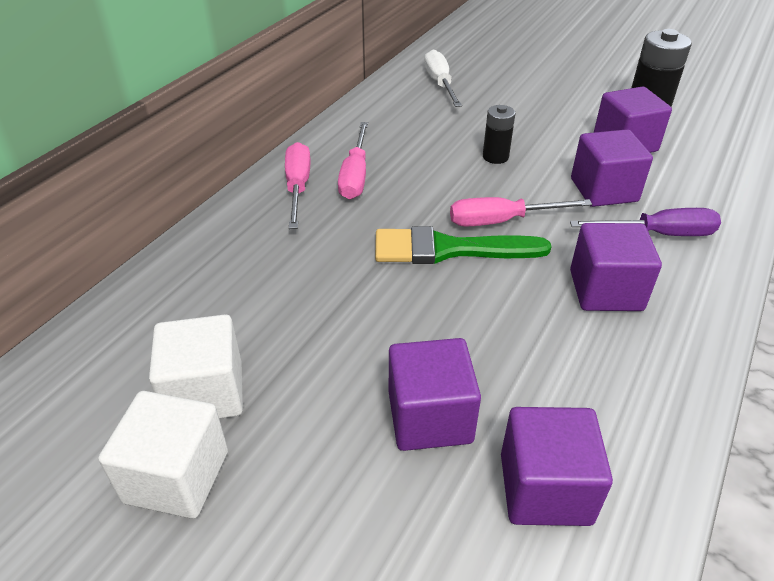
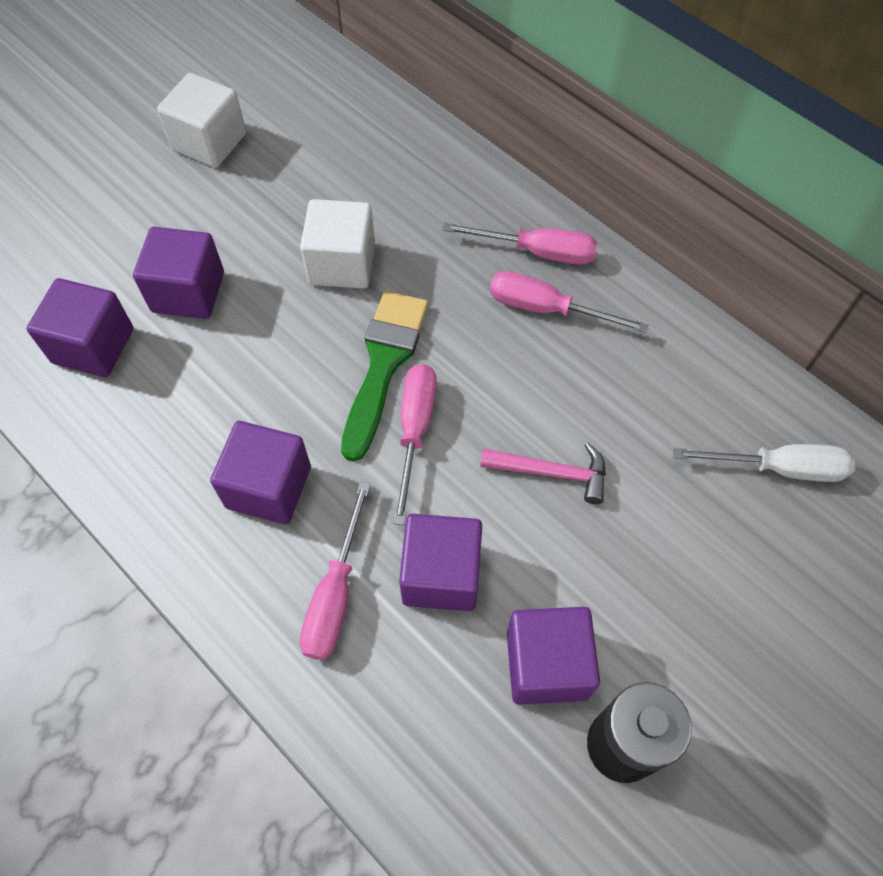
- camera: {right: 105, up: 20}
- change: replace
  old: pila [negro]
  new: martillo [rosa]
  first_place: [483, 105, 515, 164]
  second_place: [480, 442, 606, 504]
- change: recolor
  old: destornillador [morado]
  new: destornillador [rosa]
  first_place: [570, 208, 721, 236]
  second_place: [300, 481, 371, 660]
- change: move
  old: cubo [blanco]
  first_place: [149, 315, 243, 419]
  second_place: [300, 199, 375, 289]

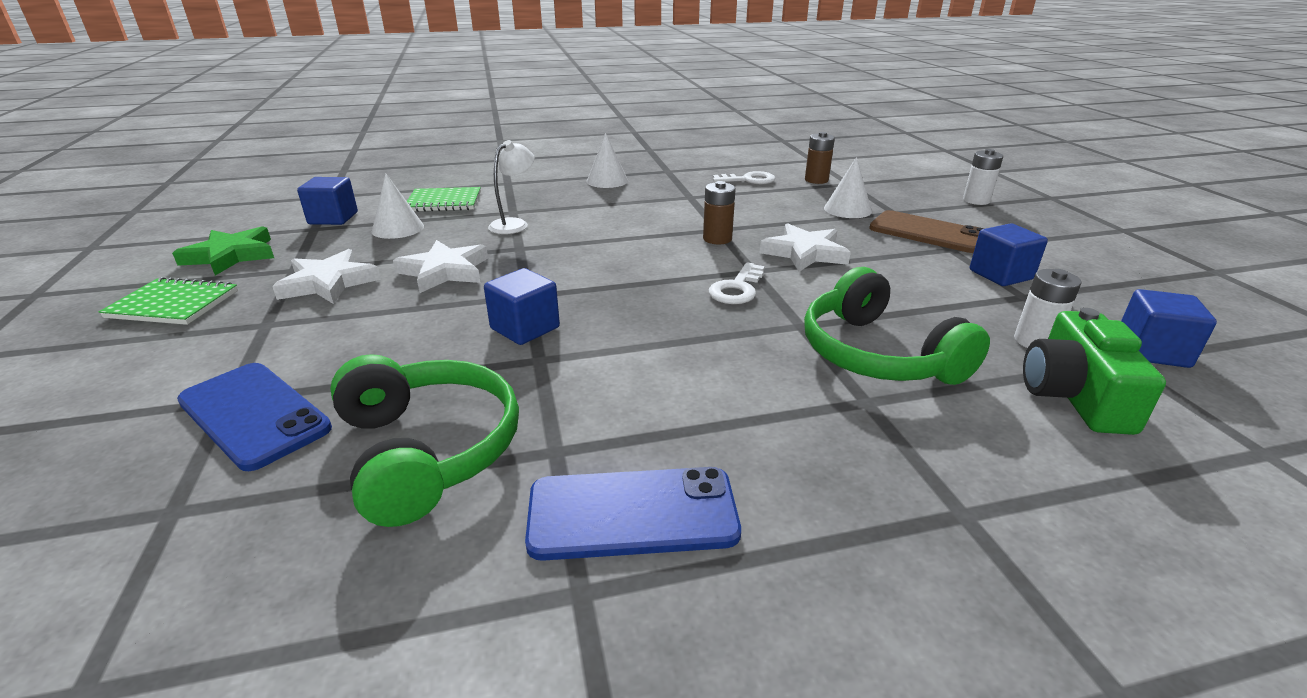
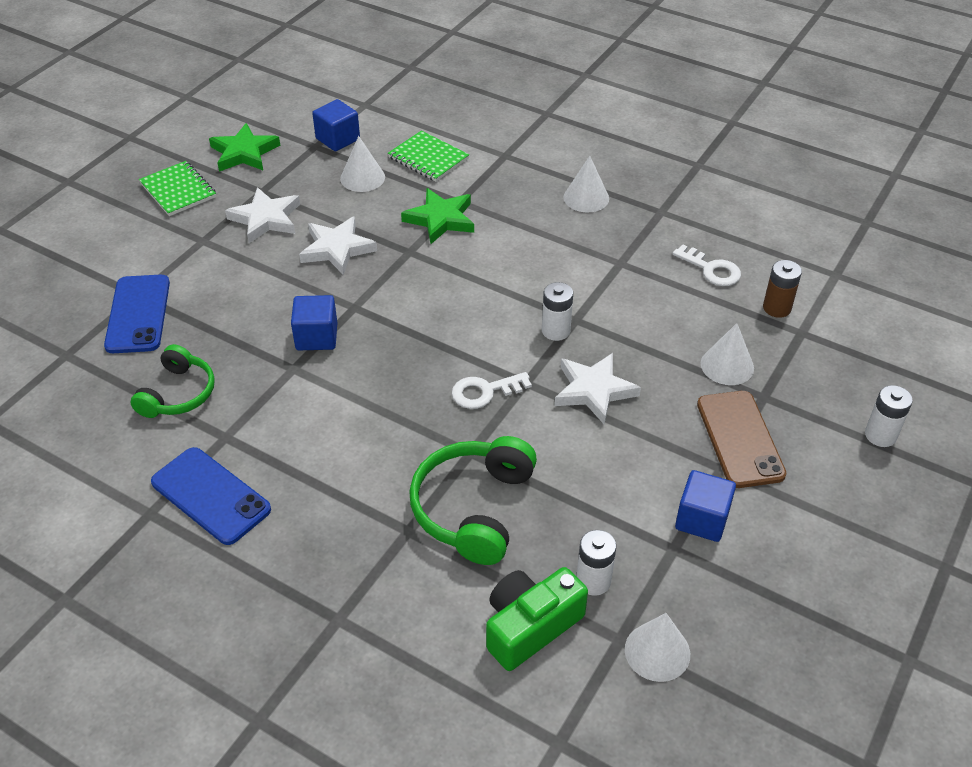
- camera: {right: 45, up: 15}
- change: replace
  old: lámpara [blanco]
  new: estrella [verde]
  first_place: [488, 140, 535, 234]
  second_place: [401, 188, 474, 244]
- change: recolor
  old: pila [marrón]
  new: pila [blanco]
  first_place: [703, 181, 736, 244]
  second_place: [542, 282, 573, 341]
- change: replace
  old: cubo [azul]
  new: cono [blanco]
  first_place: [1121, 289, 1217, 368]
  second_place: [625, 613, 690, 682]
- change: resize
  old: auriculares [verde]
  first_place: [330, 354, 519, 527]
  second_place: [130, 344, 215, 418]
  factor: 0.66

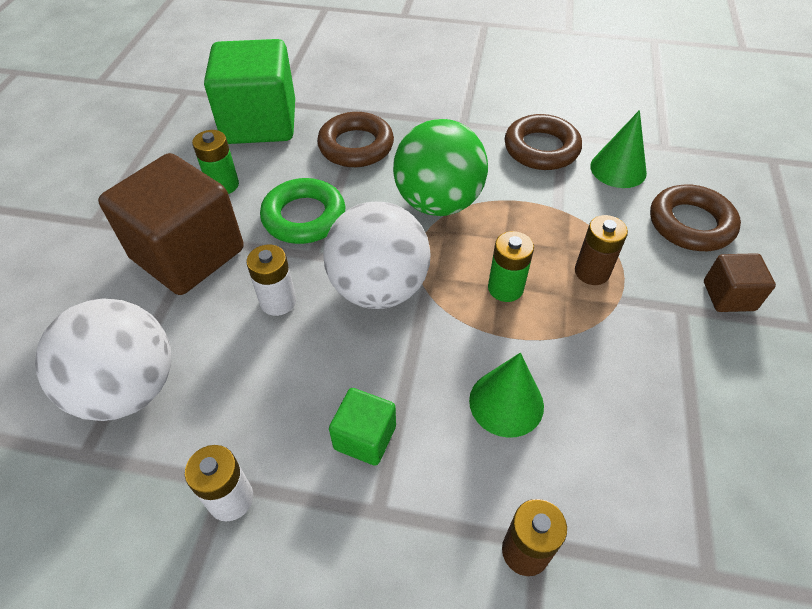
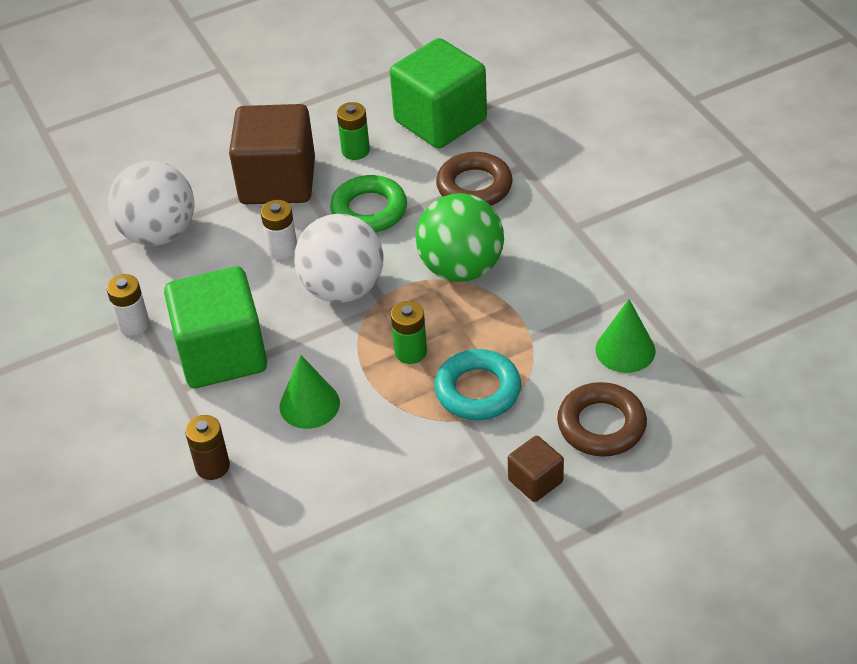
- camera: {right: 55, up: -5}
- change: delete
  old: anillo [marrón]
  first_place: [505, 114, 582, 170]
- change: replace
  old: pila [marrón]
  new: anillo [turquesa]
  first_place: [575, 215, 628, 285]
  second_place: [435, 349, 521, 420]
- change: resize
  old: cubo [verde]
  first_place: [329, 388, 396, 466]
  second_place: [164, 266, 267, 388]
  factor: 2.13

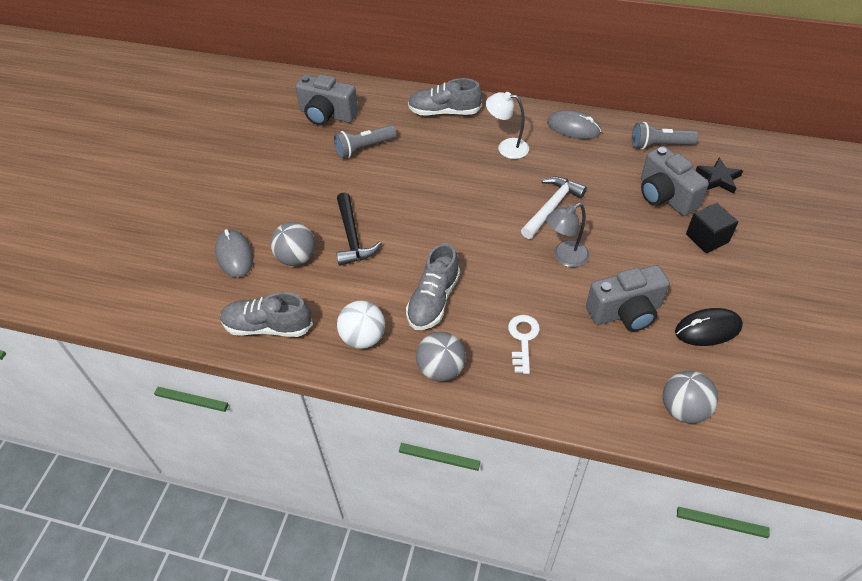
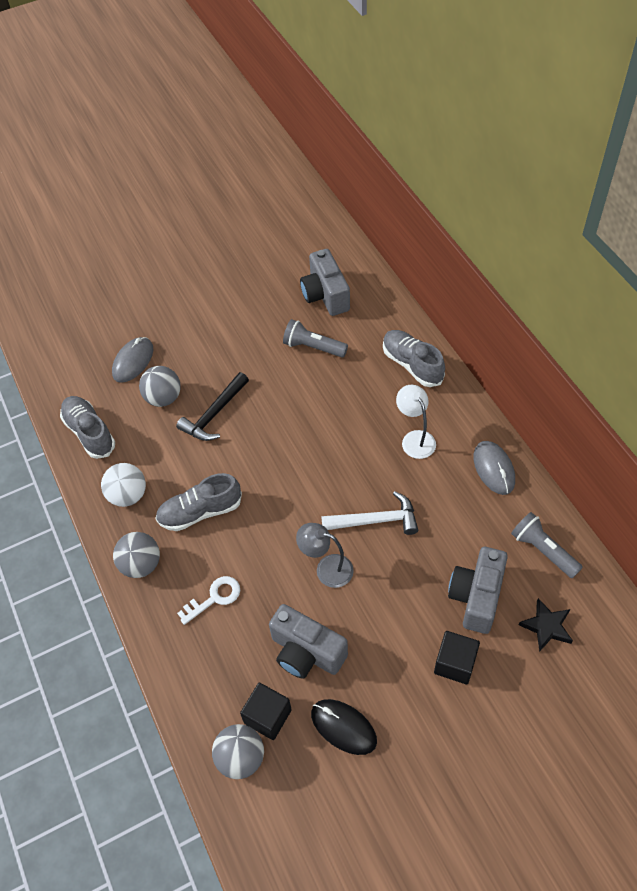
- camera: {right: 50, up: 5}
- change: insert
  new: cubo [negro]
  second_place: [240, 683, 292, 740]

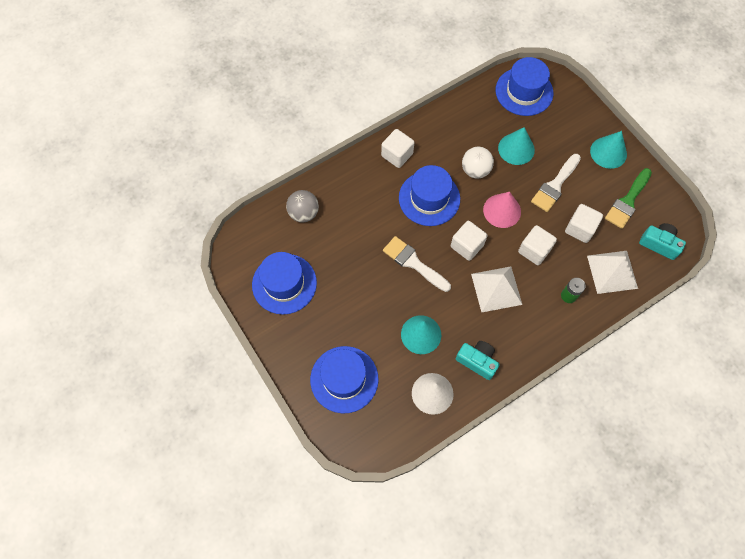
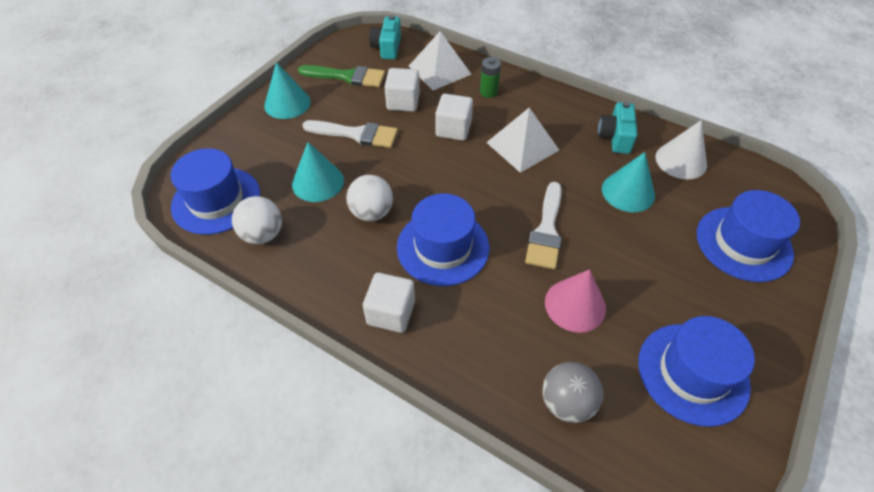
- camera: {right: -115, up: -15}
- change: move
  old: cono [rosa]
  first_place: [483, 192, 521, 228]
  second_place: [545, 269, 606, 333]
- change: delete
  old: cubo [blanco]
  first_place: [451, 221, 488, 261]
- change: insert
  new: pelota [blanco]
  second_place: [232, 196, 282, 244]

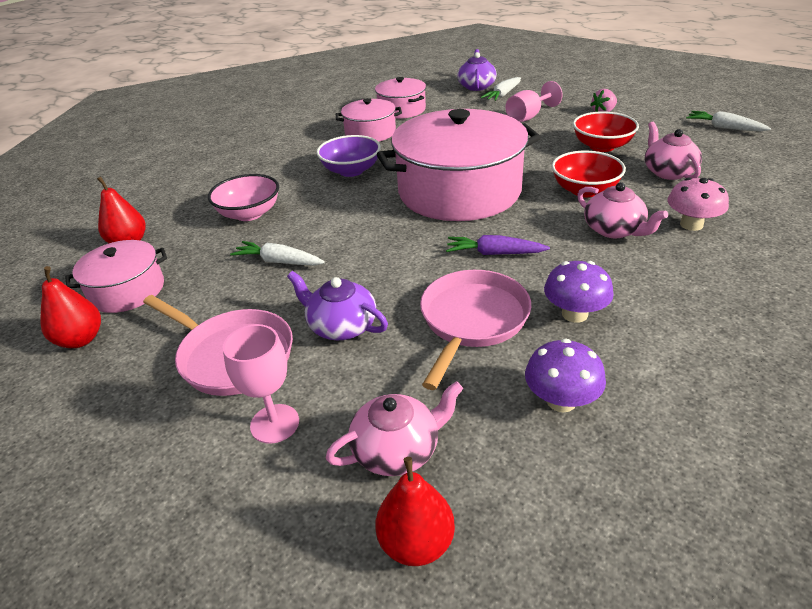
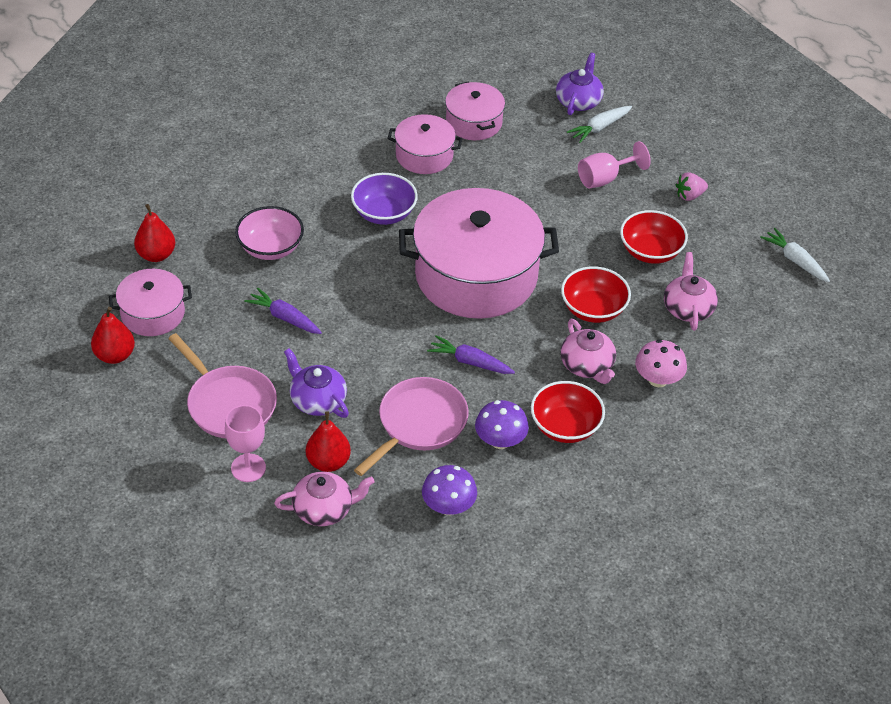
- camera: {right: 10, up: 10}
- change: recolor
  old: zanahoria [blanco]
  new: zanahoria [morado]
  first_place: [230, 241, 325, 266]
  second_place: [244, 288, 322, 334]
- change: move
  old: pera [rojo]
  first_place: [375, 457, 455, 566]
  second_place: [306, 411, 351, 472]
- change: insert
  new: cuenco [rojo]
  second_place: [531, 381, 605, 443]

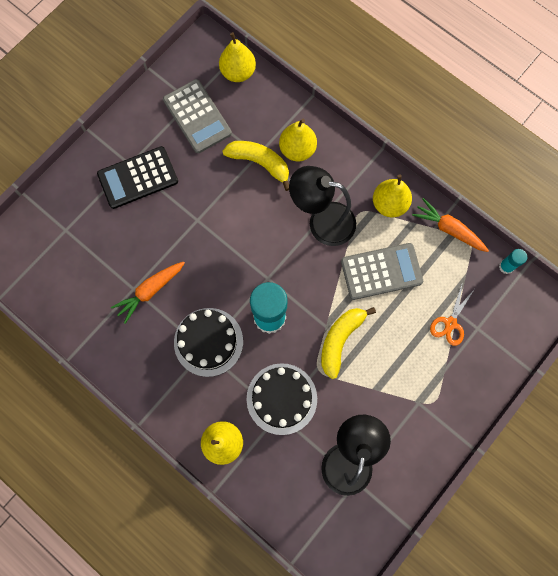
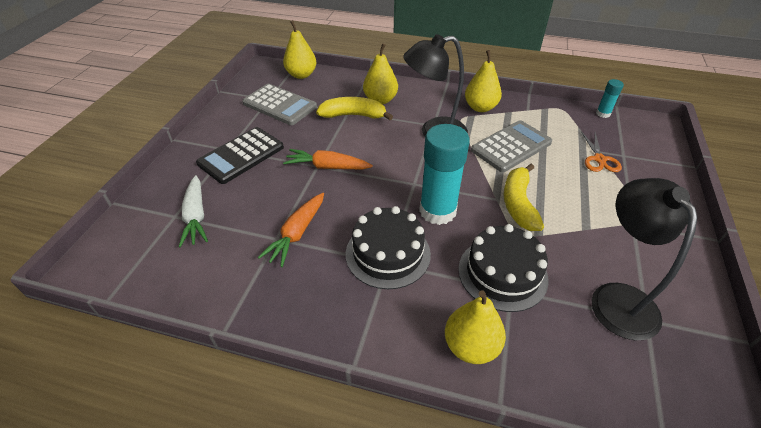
- camera: {right: -25, up: -30}
- change: move
  old: zanahoria [naranja]
  first_place: [412, 198, 489, 252]
  second_place: [283, 149, 373, 169]
- change: insert
  new: zanahoria [blanco]
  second_place: [179, 175, 208, 247]

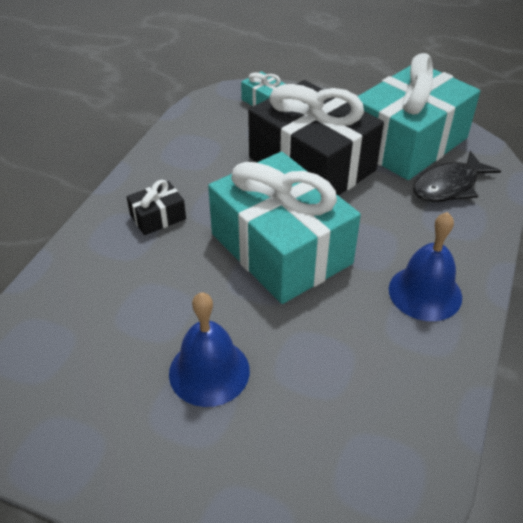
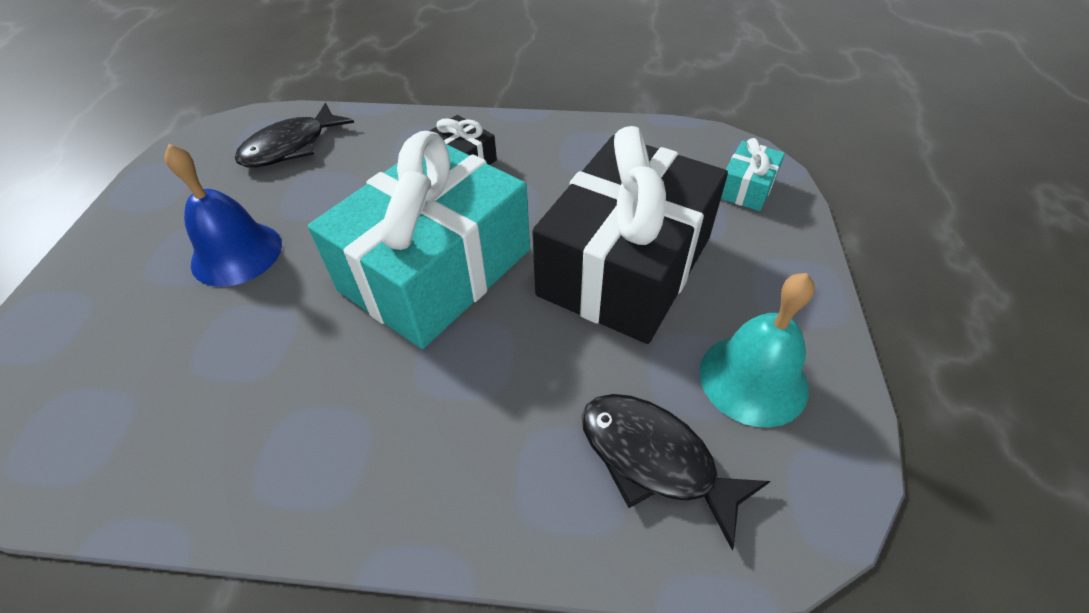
- camera: {right: 75, up: 5}
- change: replace
  old: regalo [turquesa]
  new: campana [turquesa]
  first_place: [357, 53, 480, 180]
  second_place: [699, 273, 815, 428]
- change: delete
  old: campana [azul]
  first_place: [389, 212, 462, 321]
- change: insert
  new: pez [negro]
  second_place: [235, 103, 354, 167]

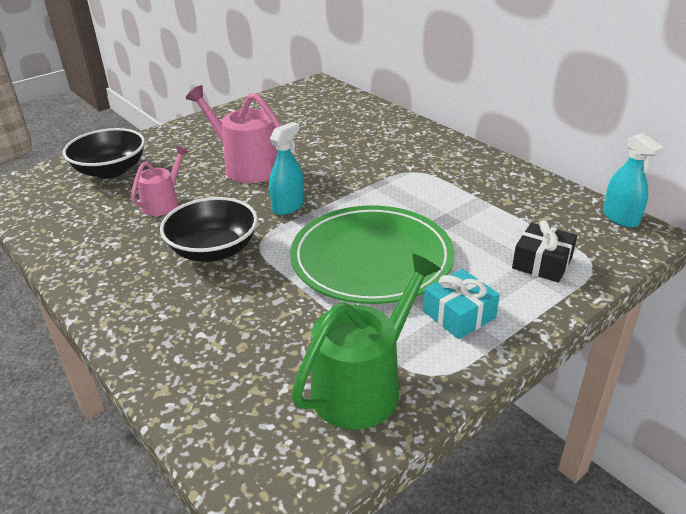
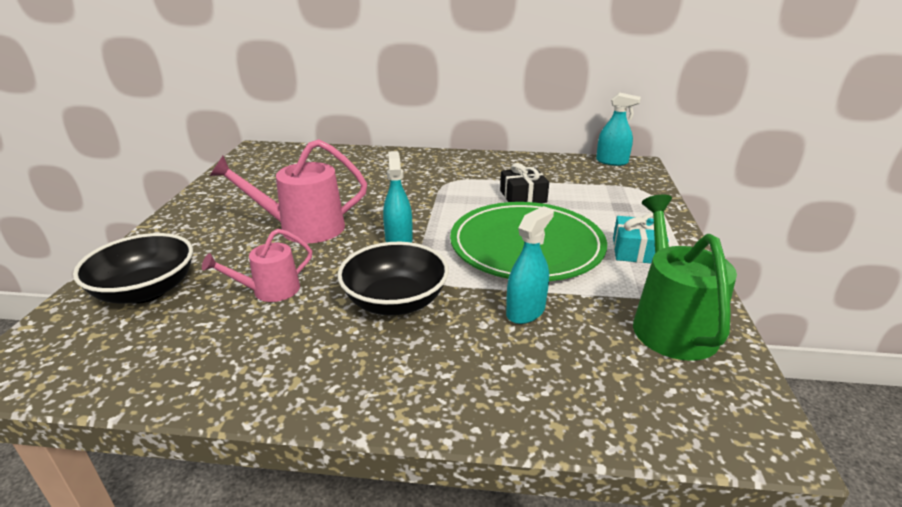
- camera: {right: -45, up: -5}
- change: rotate
  old: regadera [rosa]
  first_place: [131, 146, 189, 216]
  second_place: [202, 229, 312, 302]
  degrees: -105
- change: move
  old: regalo [negro]
  first_place: [512, 220, 577, 283]
  second_place: [500, 163, 549, 203]
- change: insert
  new: pulverizador [turquesa]
  second_place: [506, 206, 554, 324]

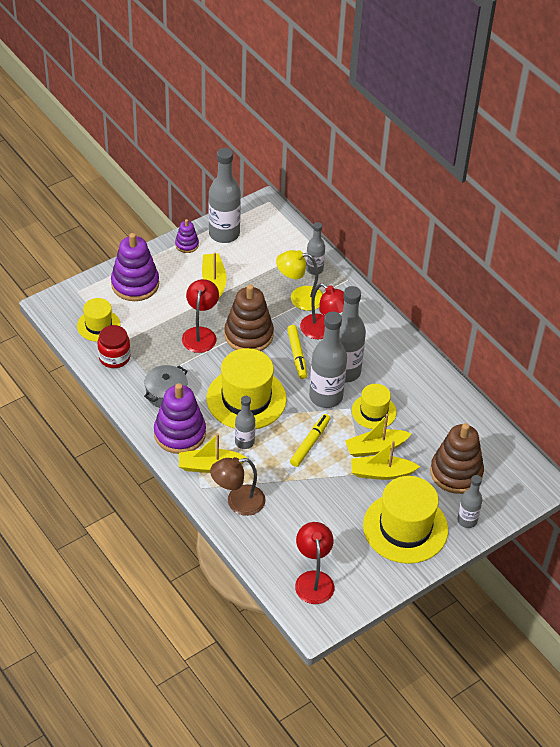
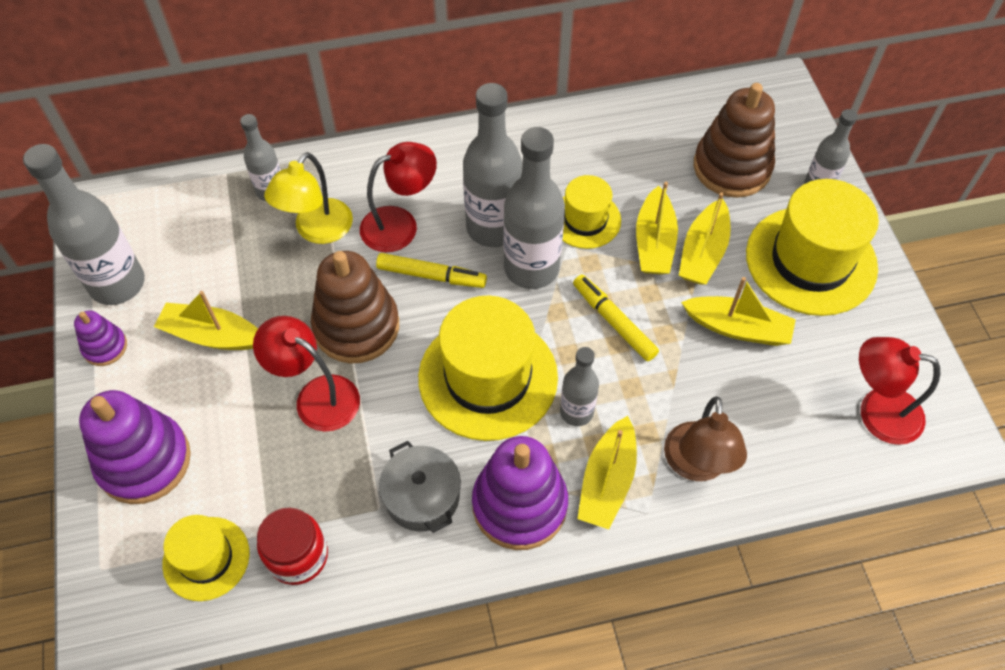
- camera: {right: -65, up: 10}
- change: insert
  new: barco [amarillo]
  second_place: [681, 277, 796, 346]

